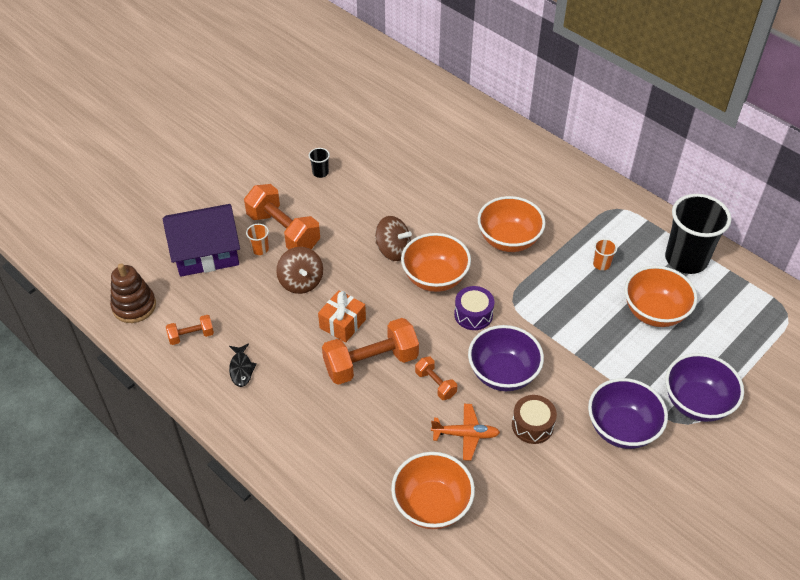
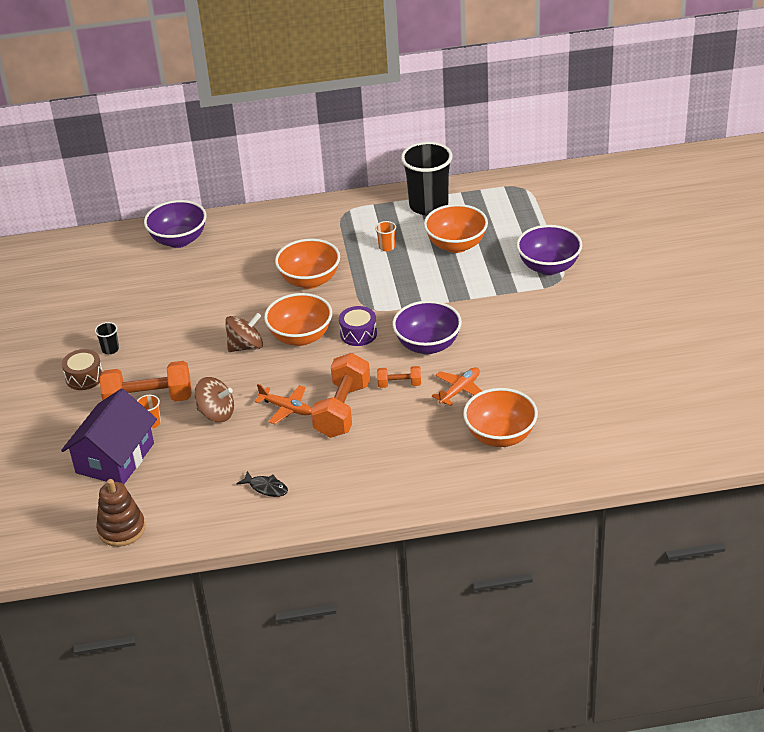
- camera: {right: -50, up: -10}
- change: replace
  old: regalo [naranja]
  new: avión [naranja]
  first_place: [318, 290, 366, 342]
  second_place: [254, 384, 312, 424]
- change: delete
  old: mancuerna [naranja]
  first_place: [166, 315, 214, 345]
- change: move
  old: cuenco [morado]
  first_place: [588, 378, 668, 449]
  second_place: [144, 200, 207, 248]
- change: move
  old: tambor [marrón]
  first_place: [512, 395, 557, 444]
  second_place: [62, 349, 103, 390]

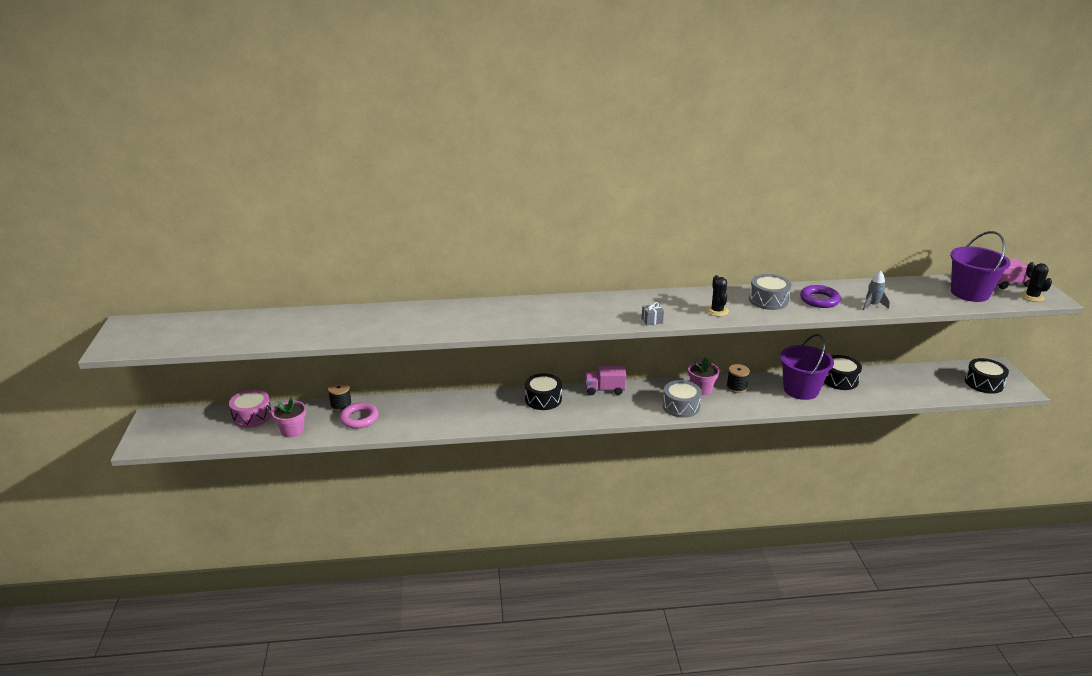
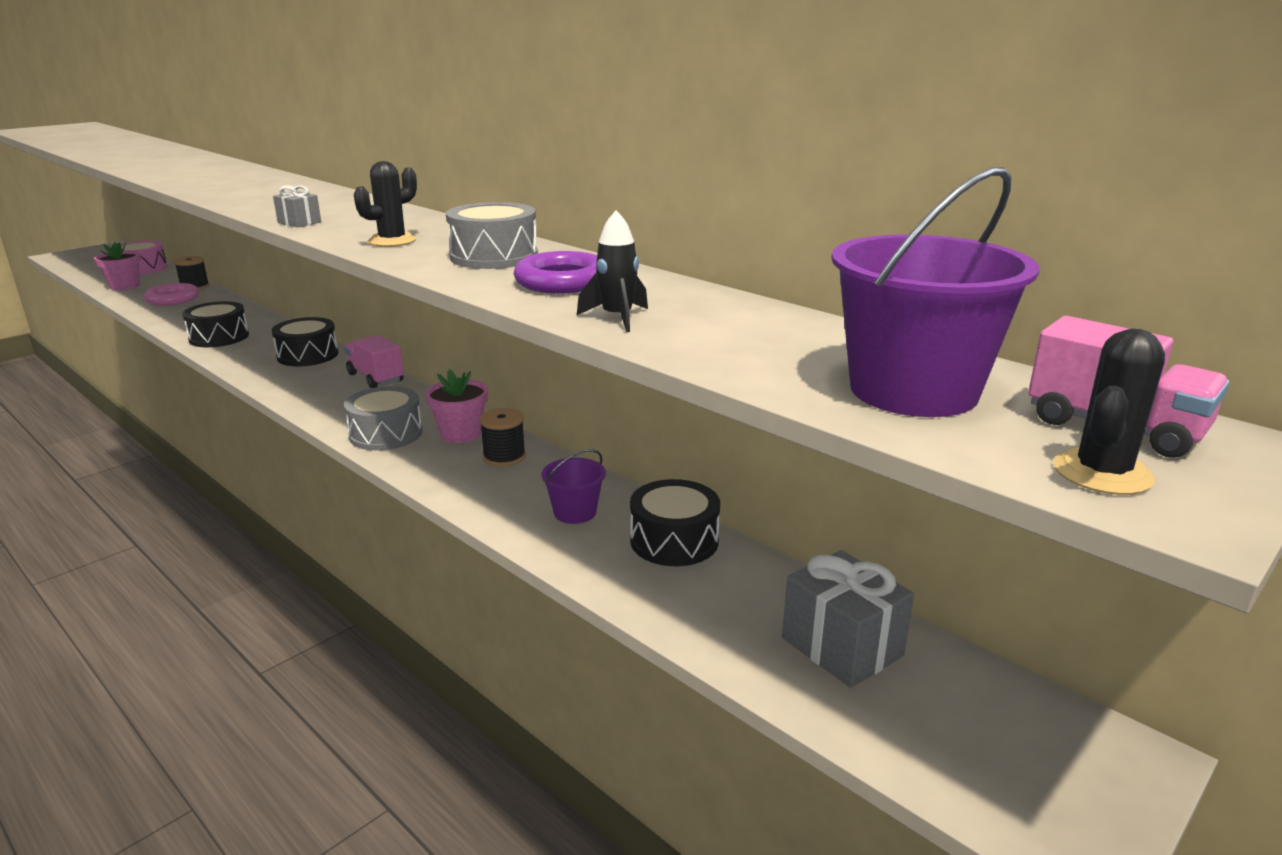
- camera: {right: 50, up: -5}
- change: recolor
  old: cohete [gris]
  new: cohete [negro]
  first_place: [863, 270, 890, 310]
  second_place: [577, 210, 648, 332]
- change: resize
  old: balde [morado]
  first_place: [780, 334, 834, 400]
  second_place: [541, 449, 606, 524]
  factor: 0.53
- change: move
  old: tambor [negro]
  first_place: [965, 358, 1009, 394]
  second_place: [182, 301, 249, 347]
- change: insert
  new: regalo [gris]
  second_place: [782, 550, 914, 688]

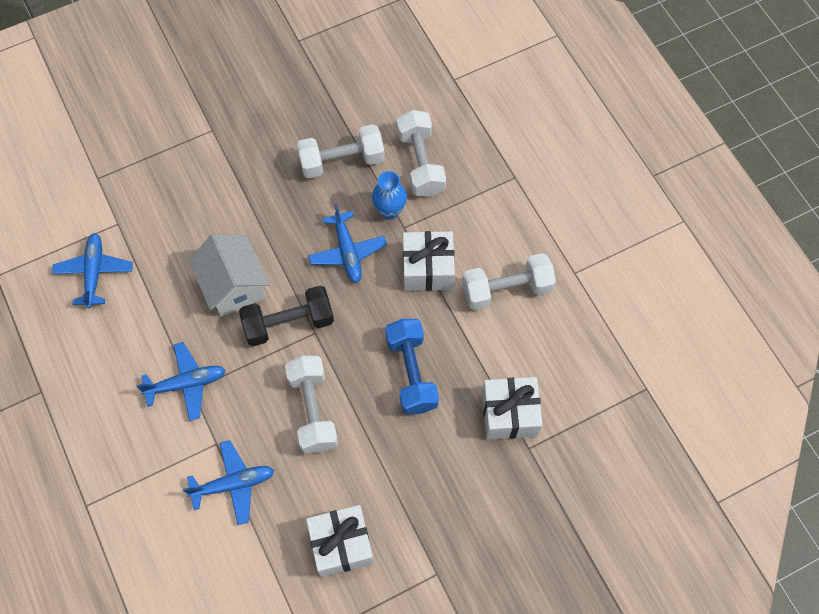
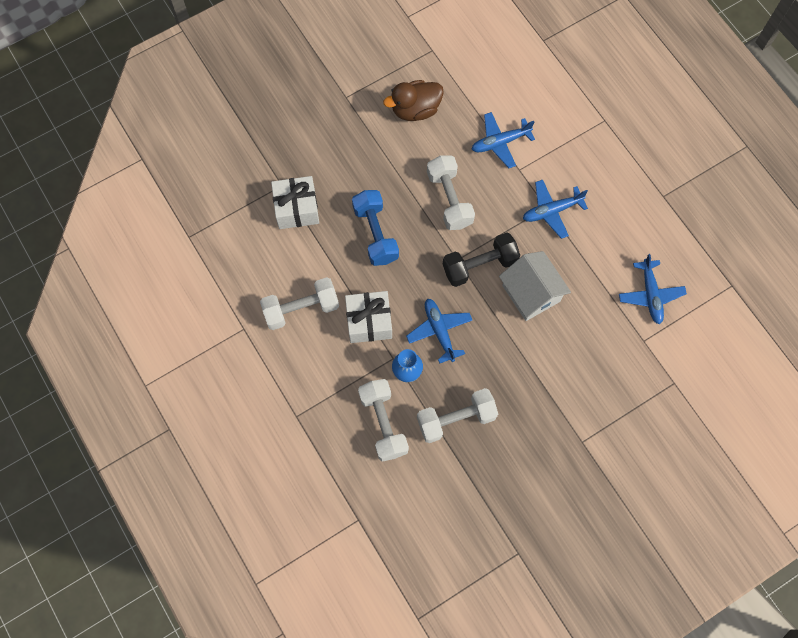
- camera: {right: 175, up: 5}
- change: replace
  old: regalo [blanco]
  new: pato [marrón]
  first_place: [306, 505, 374, 577]
  second_place: [383, 80, 444, 121]

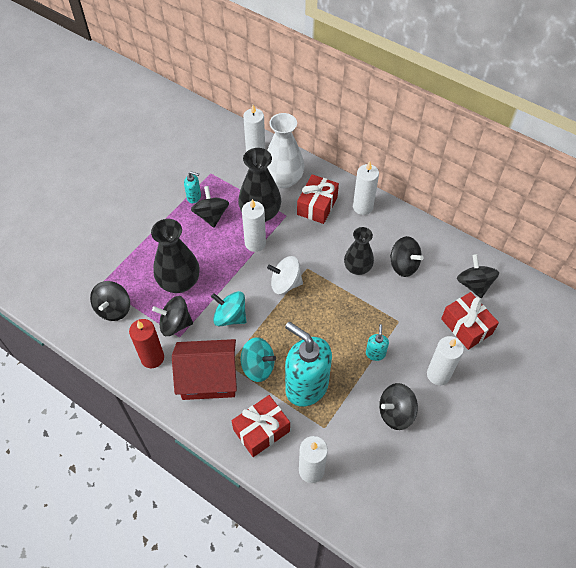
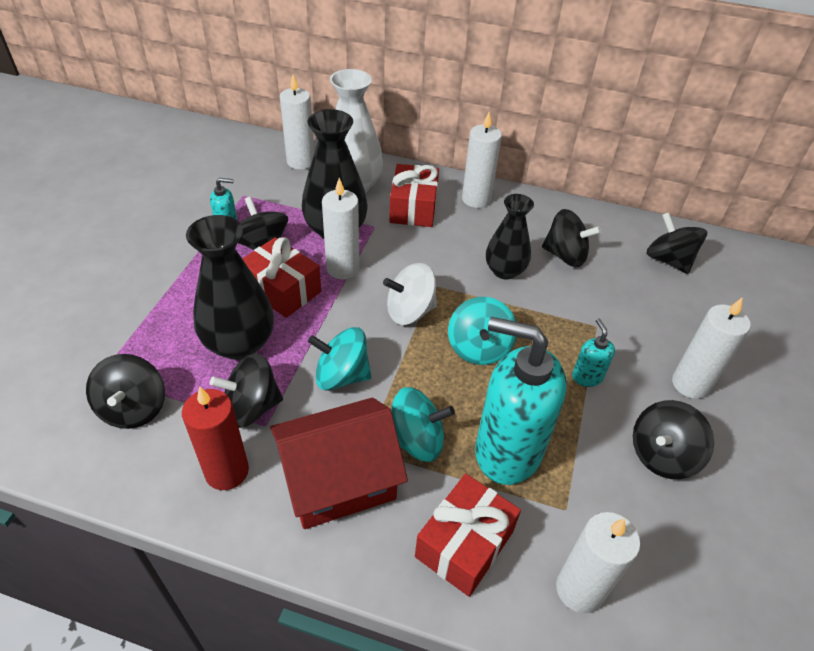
- camera: {right: -20, up: -10}
- change: move
  old: regalo [rojo]
  first_place: [441, 292, 499, 350]
  second_place: [242, 237, 321, 318]
- change: insert
  new: peonza [turquesa]
  second_place: [448, 297, 516, 365]

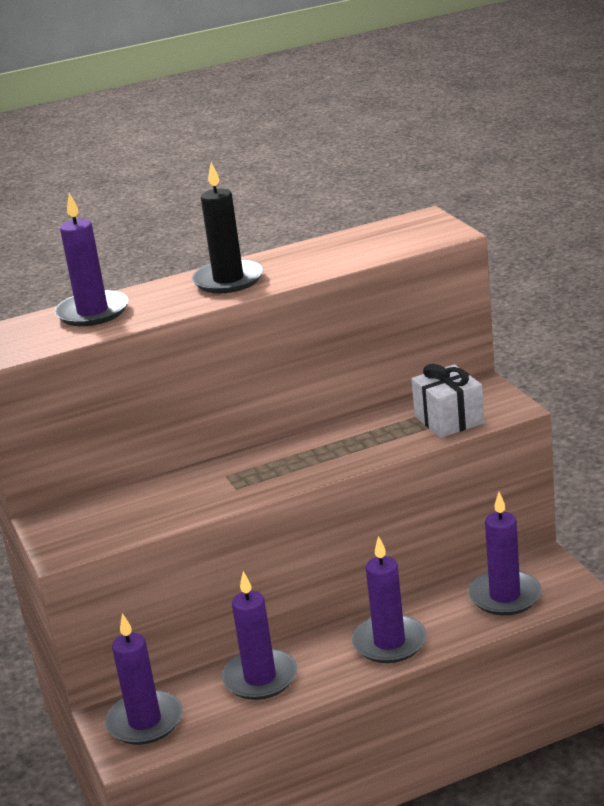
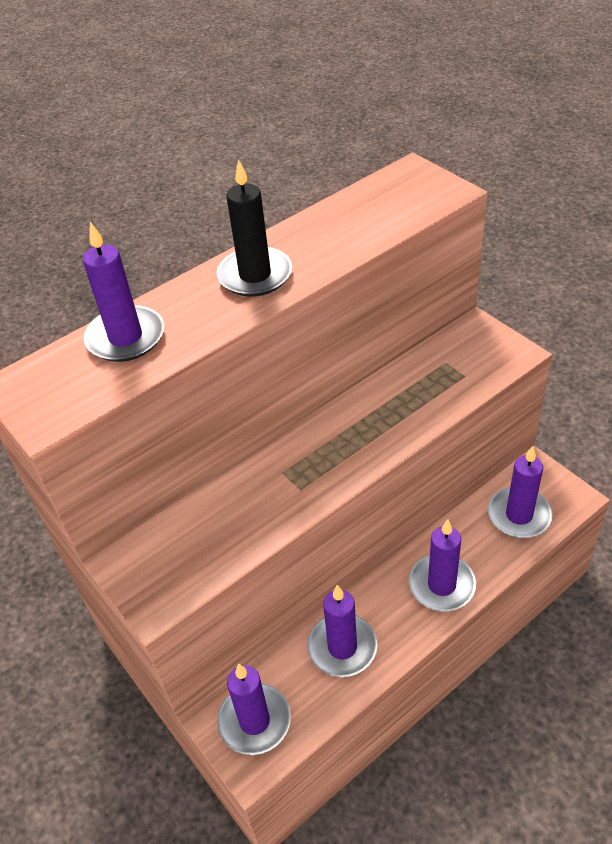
- camera: {right: -15, up: 20}
- change: delete
  old: regalo [blanco]
  first_place: [411, 364, 484, 438]

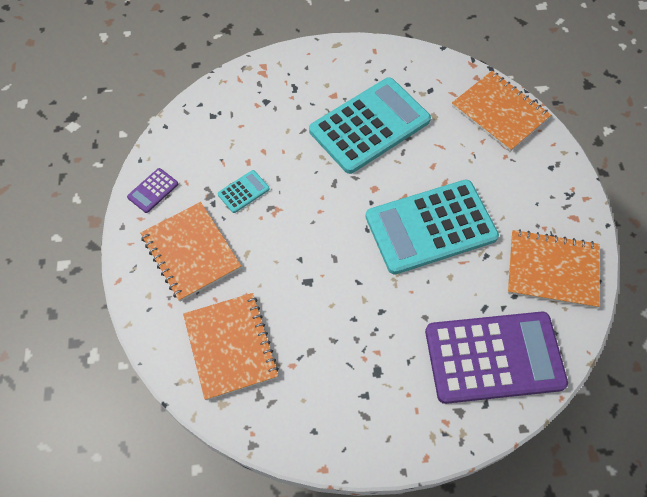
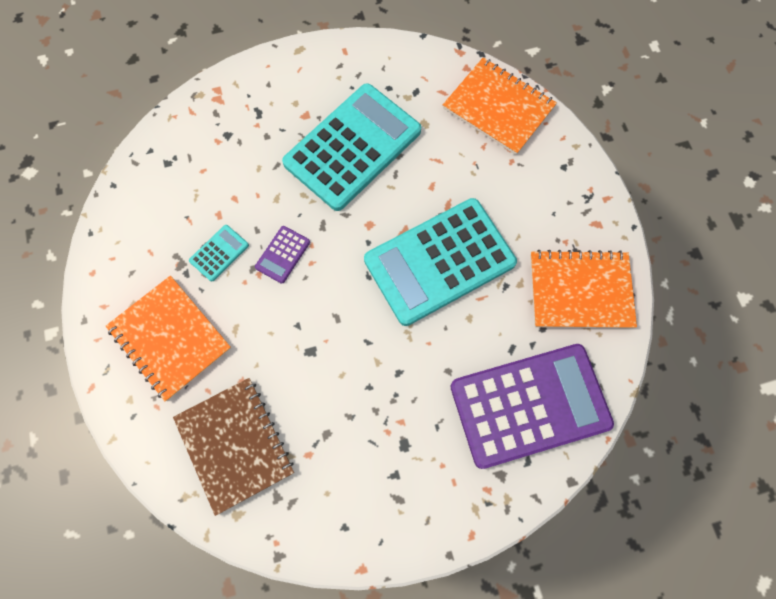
- camera: {right: -10, up: 10}
- change: move
  old: calculadora [morado]
  first_place: [127, 168, 178, 213]
  second_place: [255, 226, 310, 284]
- change: recolor
  old: cuaderno [naranja]
  new: cuaderno [marrón]
  first_place: [183, 293, 279, 400]
  second_place: [173, 378, 294, 516]

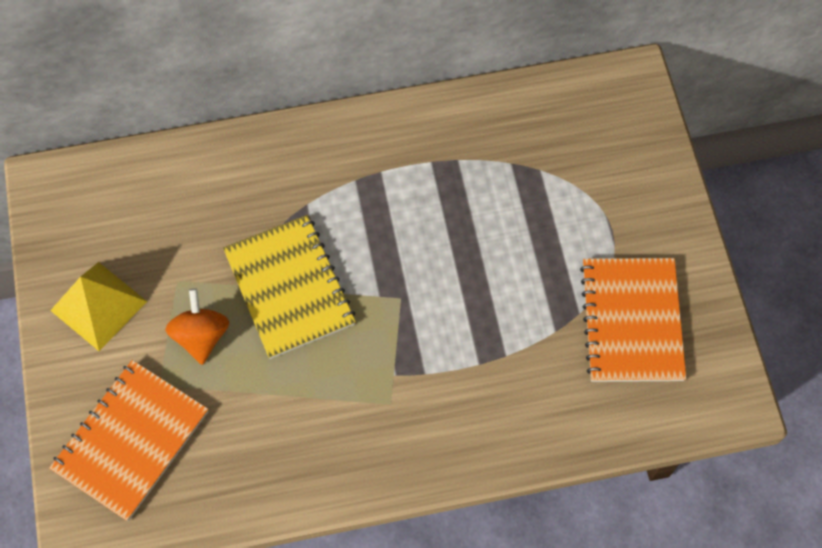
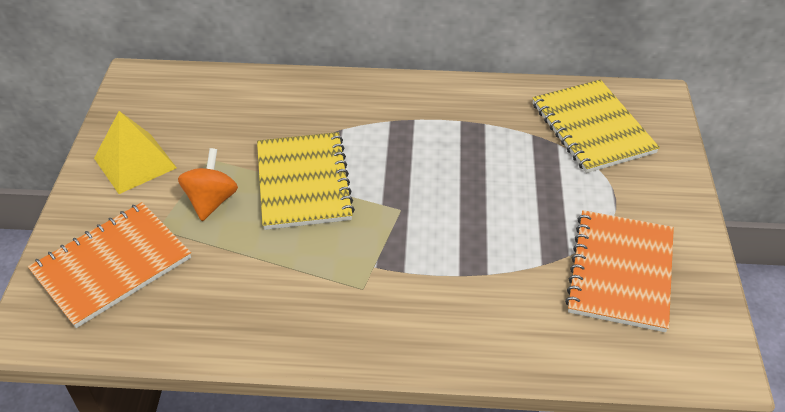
- camera: {right: 15, up: -20}
- change: insert
  new: cuaderno [amarillo]
  second_place: [532, 80, 660, 173]

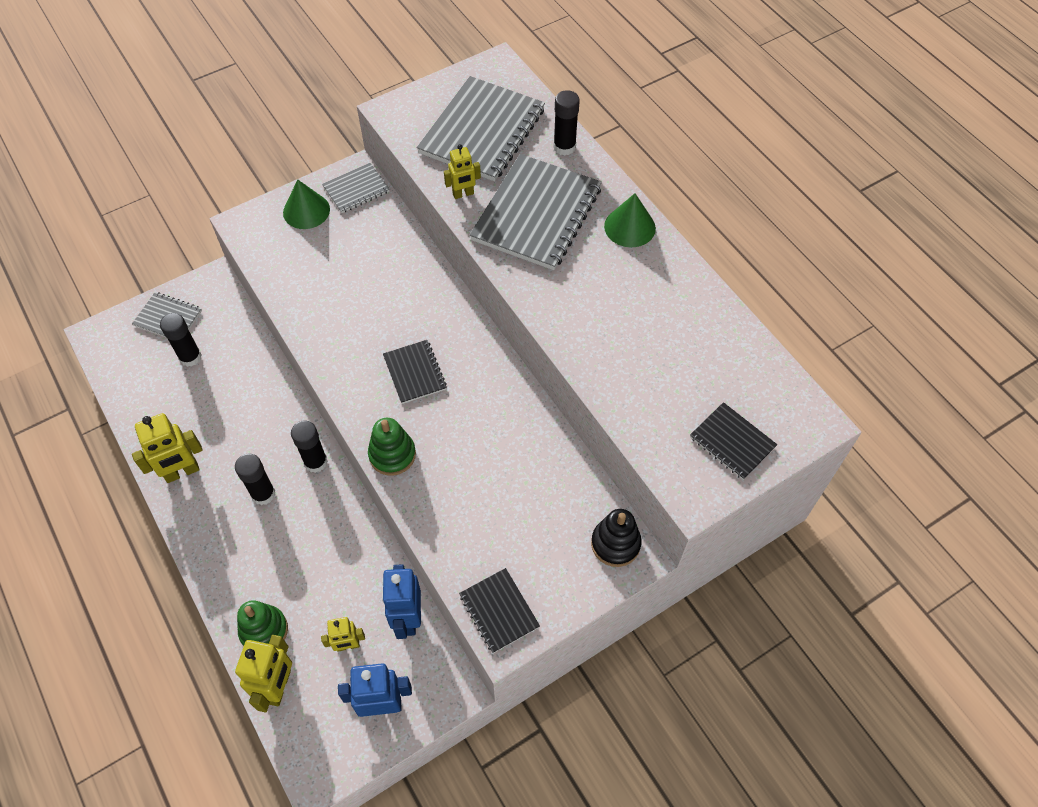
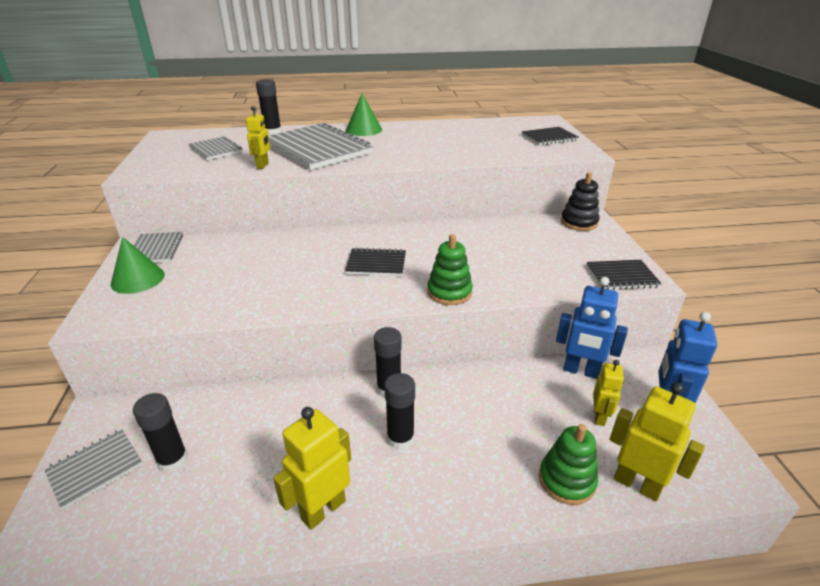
- camera: {right: -65, up: -25}
- change: resize
  old: cuaderno [gris]
  first_place: [417, 76, 545, 181]
  second_place: [189, 136, 242, 160]
  factor: 0.51
- change: rotate
  old: robot [amarillo]
  first_place: [132, 413, 203, 483]
  second_place: [273, 407, 351, 530]
  degrees: -135

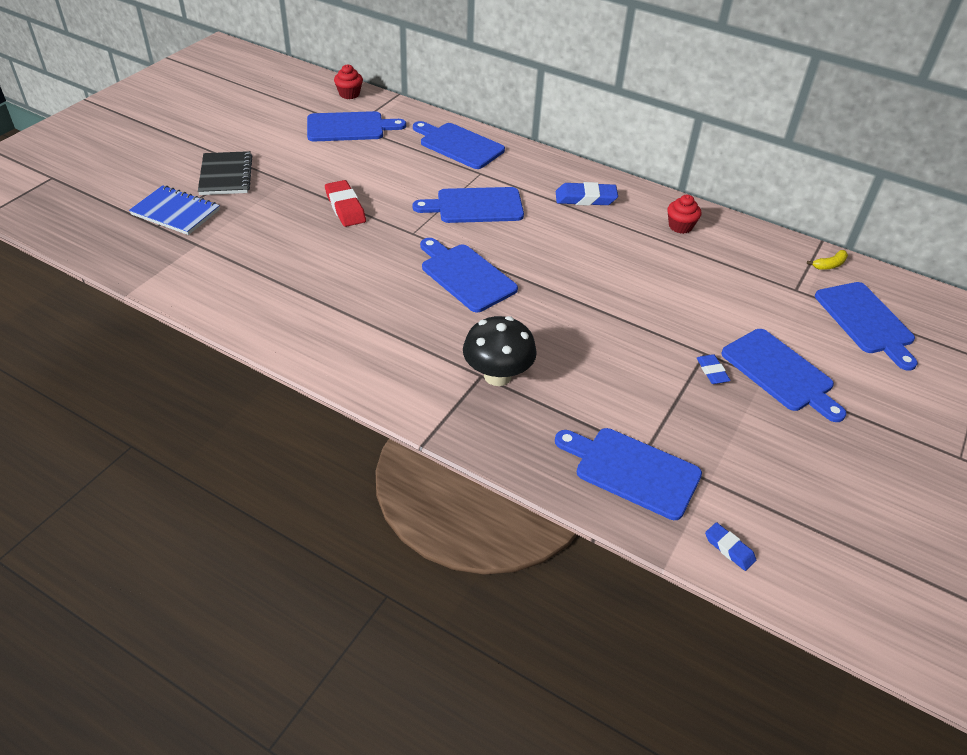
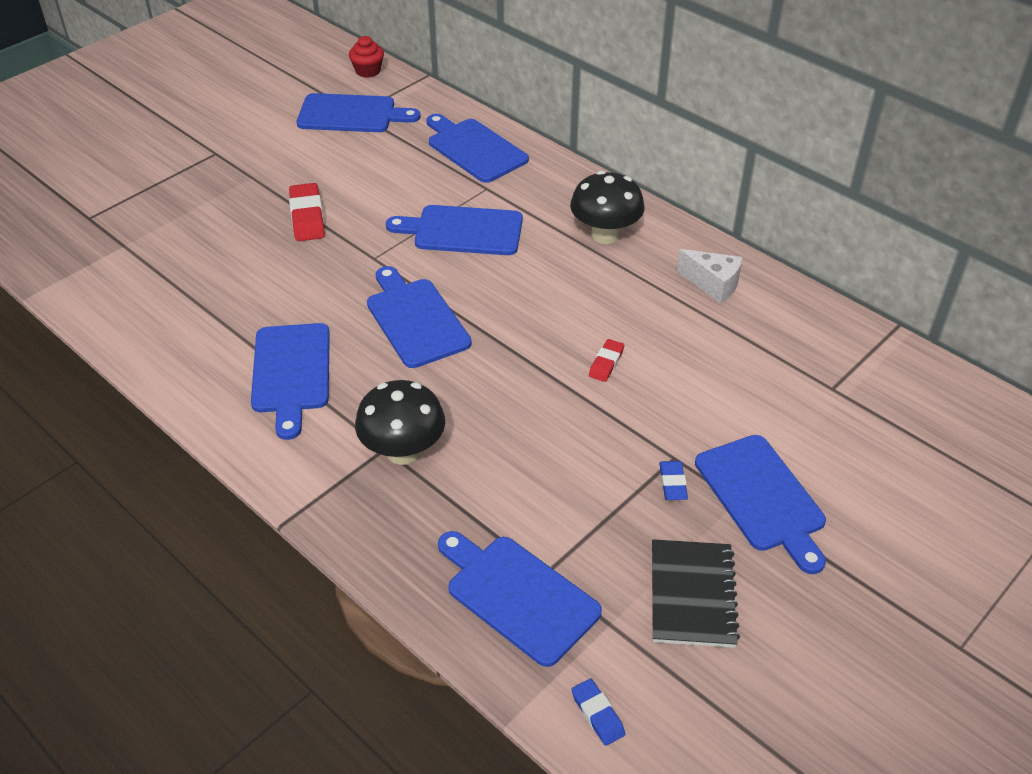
- camera: {right: 15, up: 0}
- change: move
  old: cuaderno [negro]
  first_place: [198, 151, 252, 195]
  second_place: [652, 539, 740, 648]
- change: replace
  old: goma de borrar [azul]
  new: seta [negro]
  first_place: [556, 182, 618, 206]
  second_place: [570, 171, 645, 244]
- change: delete
  old: cuaderno [azul]
  first_place: [129, 185, 220, 235]
- change: replace
  old: magdalena [rojo]
  new: queso [blanco]
  first_place: [667, 195, 702, 234]
  second_place: [677, 249, 743, 304]
- change: delete
  old: plátano [amarillo]
  first_place: [807, 250, 848, 270]
- change: move
  old: tabla de cortar [azul]
  first_place: [815, 282, 918, 371]
  second_place: [251, 323, 330, 440]
- change: insert
  new: goma de borrar [rojo]
  second_place: [589, 339, 624, 382]

